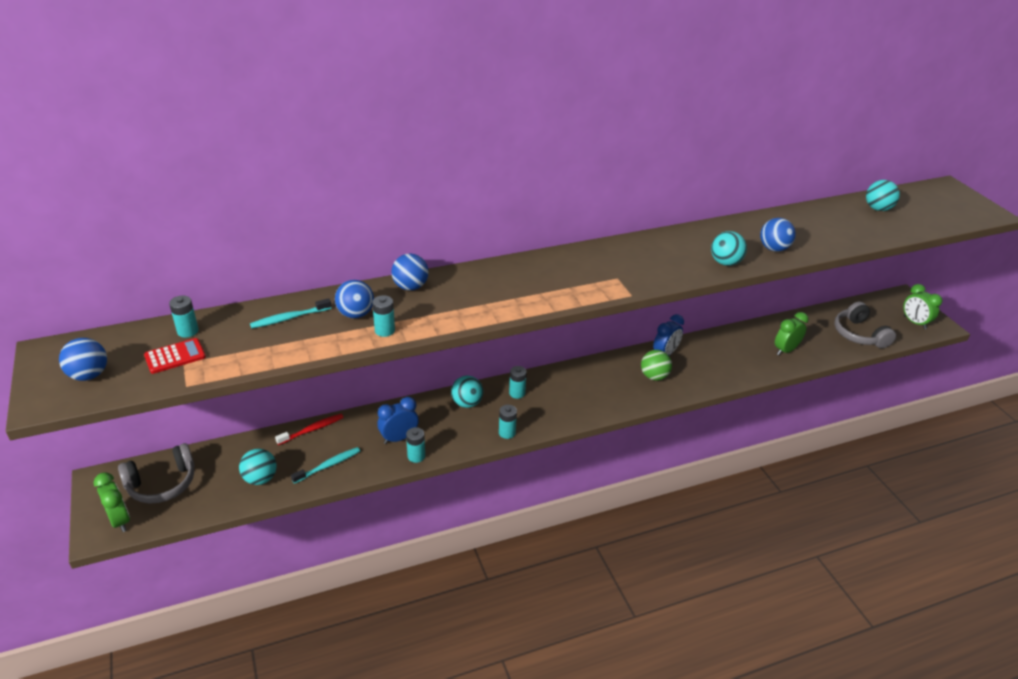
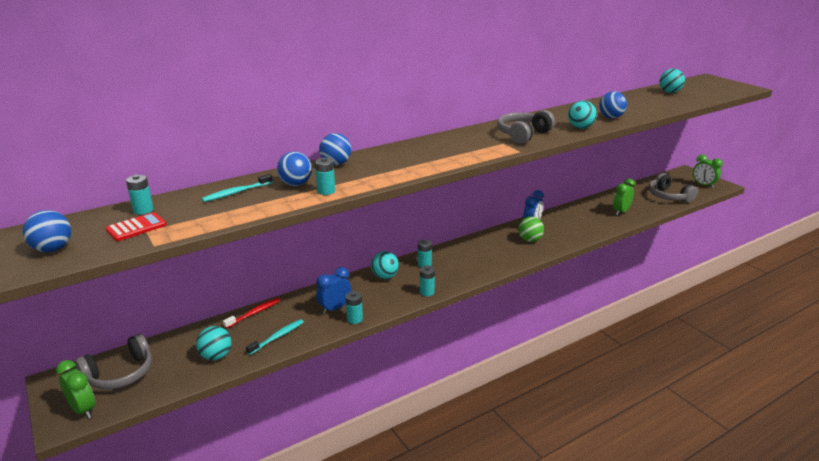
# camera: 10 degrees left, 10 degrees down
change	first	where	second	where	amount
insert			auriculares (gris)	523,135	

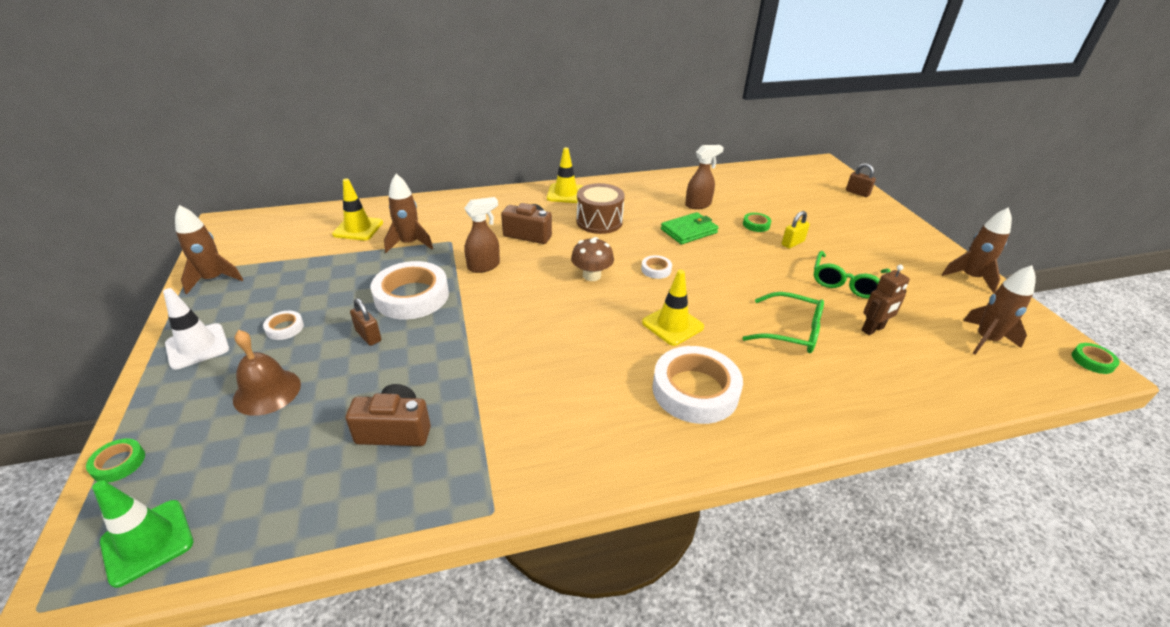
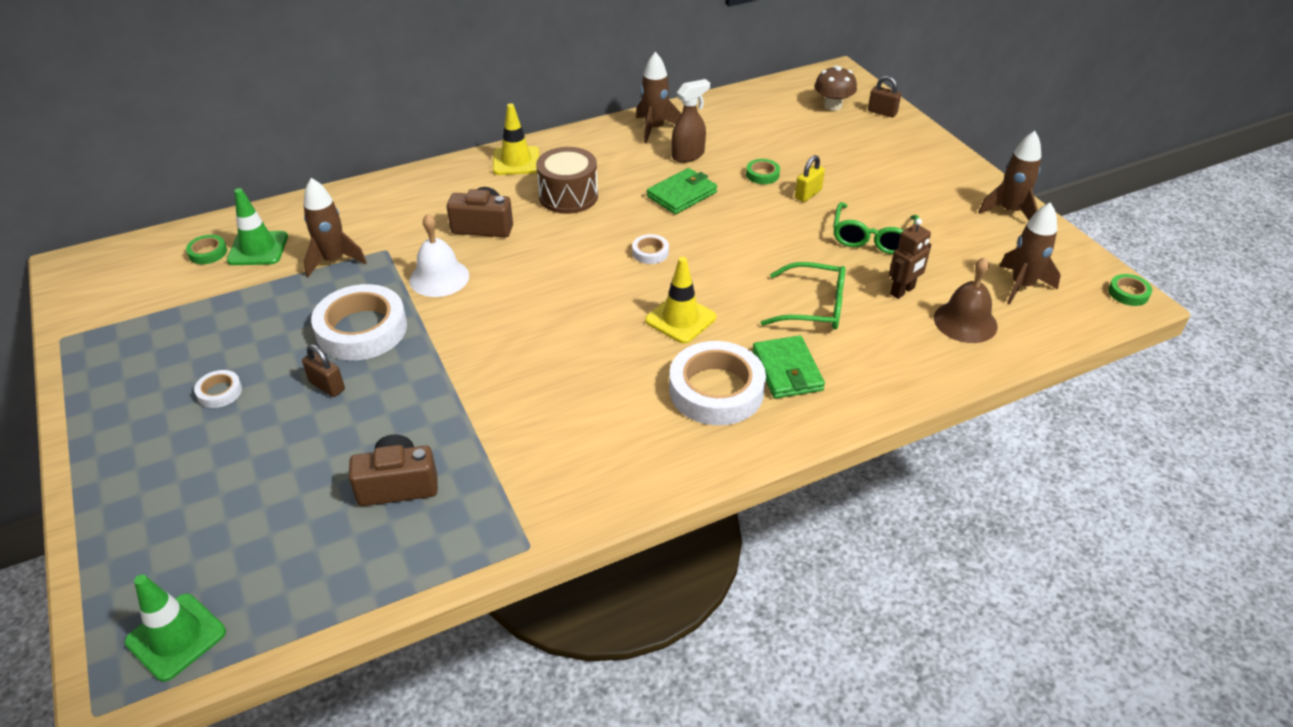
# camera: 10 degrees left, 5 degrees up
change	first	where	second	where	amount
move	cinta adhesiva (verde)	118,463		208,253	
delete	cono de tráfico (blanco)	197,346			
move	cohete (marrón)	214,279		654,129	
move	campana (marrón)	267,391		965,322	
recolor	cono de tráfico (amarillo)	358,228	cono de tráfico (verde)	258,249	
replace	pulverizador (marrón)	484,266	campana (blanco)	439,277	
move	seta (marrón)	591,275		832,106	
insert			cartera (verde)	787,370	

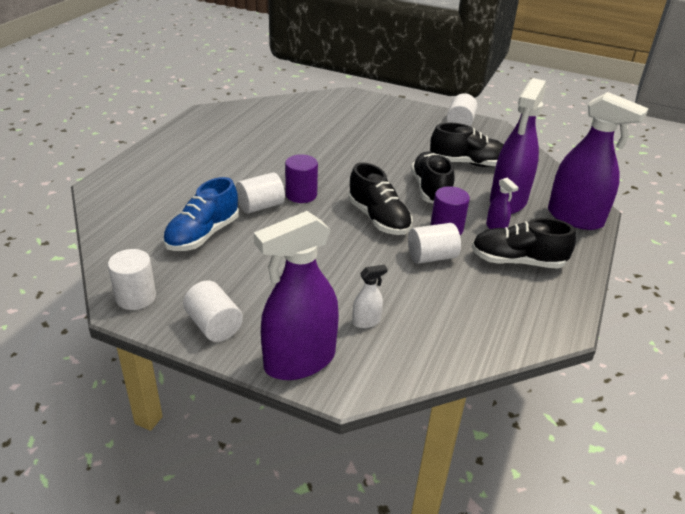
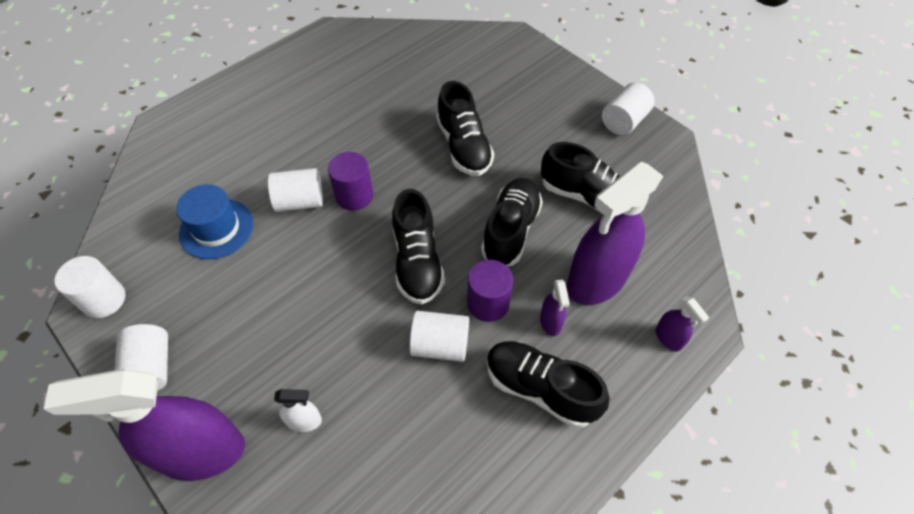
# camera: 25 degrees right, 20 degrees up
change	first	where	second	where	amount
replace	zapato (azul)	203,235	sombrero (azul)	216,228	
resize	pulverizador (morado)	575,218		668,338	x0.42
insert			zapato (negro)	463,147	

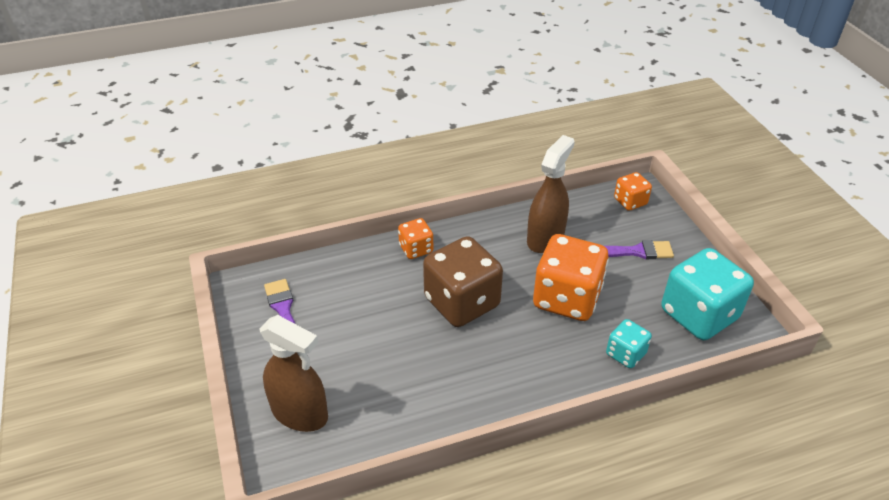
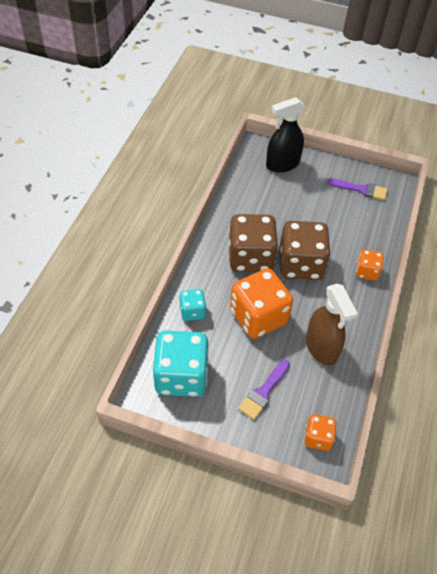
# camera: 125 degrees right, 10 degrees up
change	first	where	second	where	amount
recolor	pulverizador (marrón)	300,413	pulverizador (negro)	282,164	
insert			dado (marrón)	250,257	

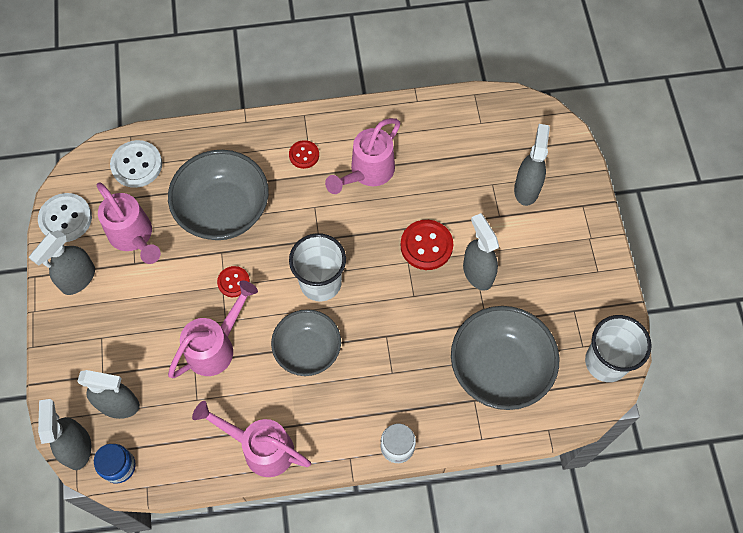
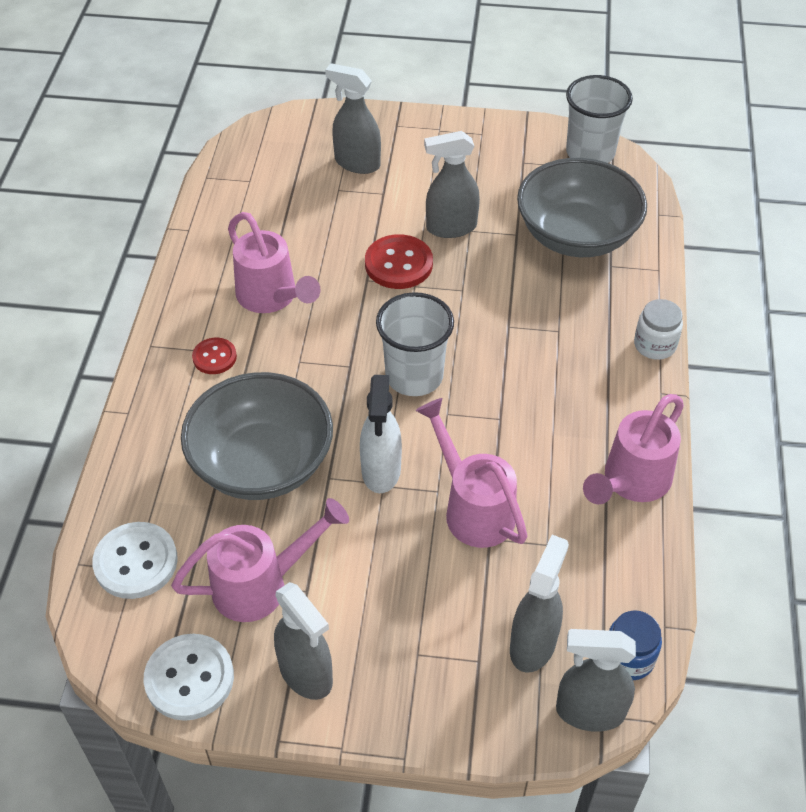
# camera: 75 degrees left, 15 degrees down
change	first	where	second	where	amount
replace	botón (rojo)	233,282	pulverizador (blanco)	381,471	
delete	cuenco (gris)	307,350			

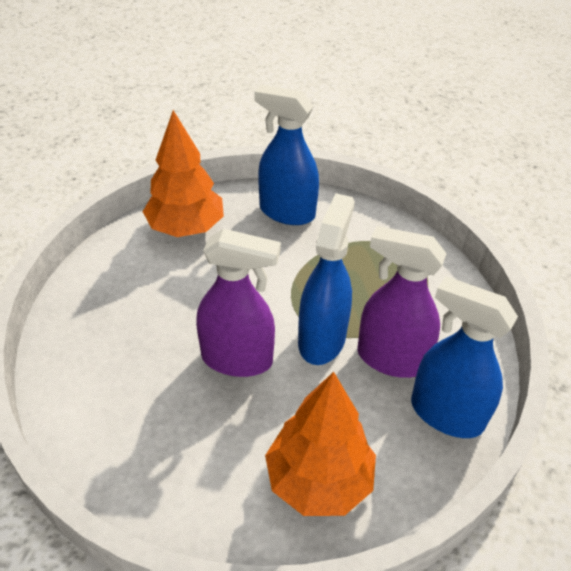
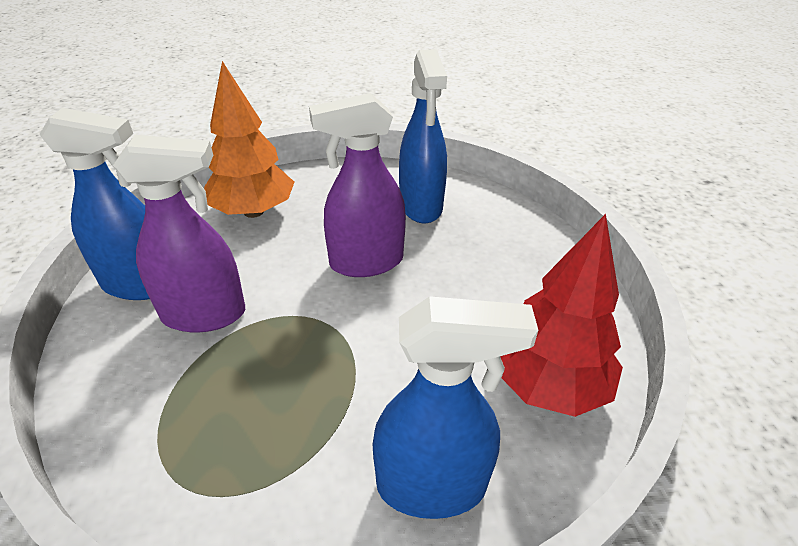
# camera: 155 degrees right, 5 degrees down
change	first	where	second	where	amount
recolor	árbol (naranja)	186,228	árbol (rojo)	548,384	
move	pulverizador (azul)	322,339		421,206	

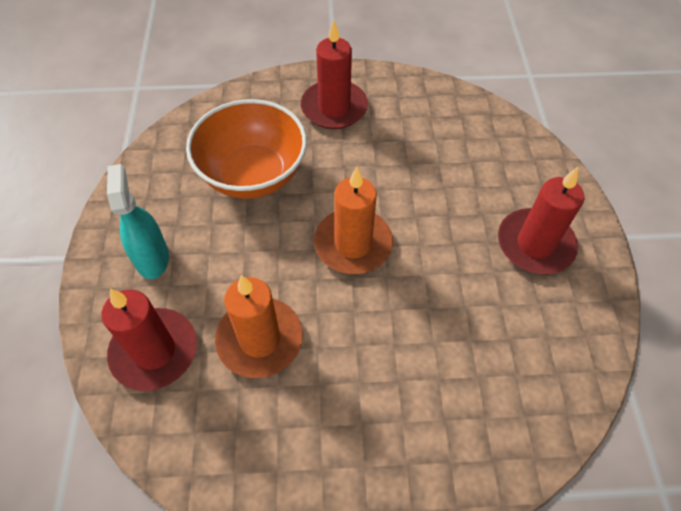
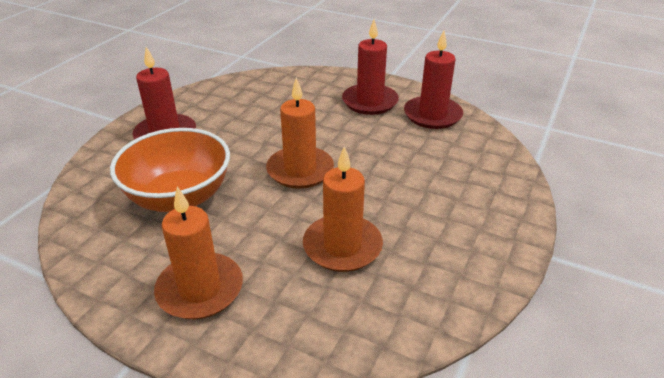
# camera: 60 degrees left, 20 degrees down
change	first	where	second	where	amount
move	vela (rojo)	154,351		432,115	
replace	pulverizador (turquesa)	152,258	vela (naranja)	200,289	

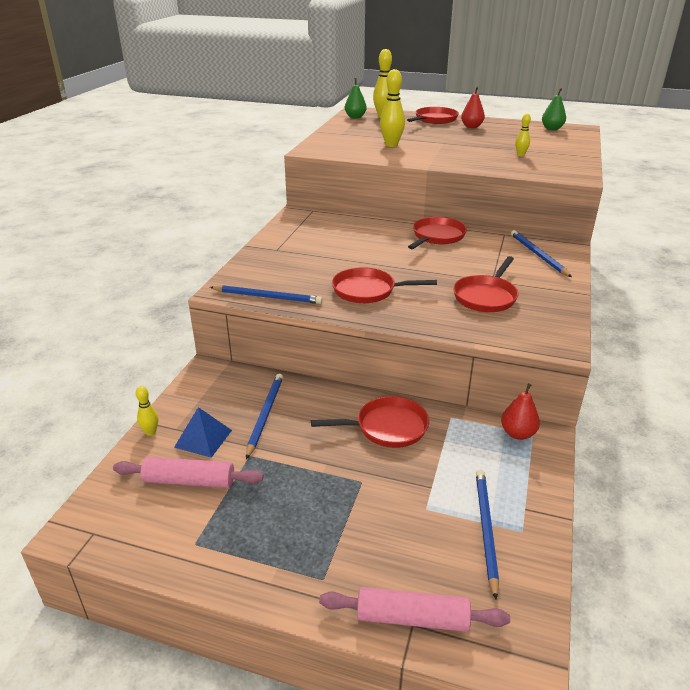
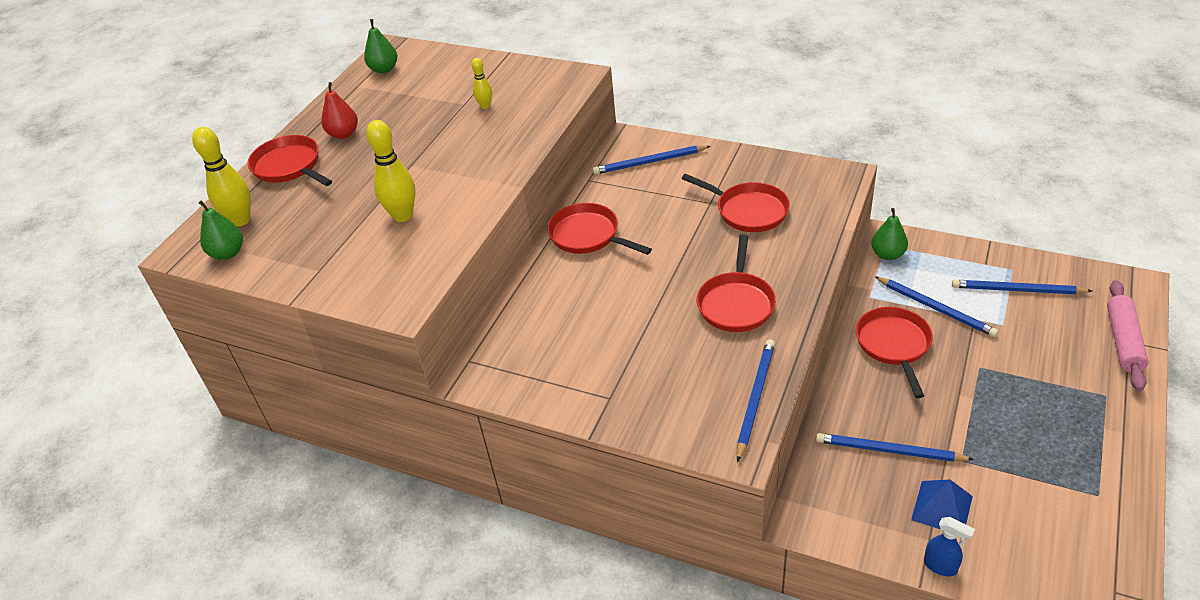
# camera: 80 degrees left, 10 degrees up
change	first	where	second	where	amount
delete	rodillo (rosa)	189,481			
replace	bolo (amarillo)	150,432	pulverizador (azul)	940,566	
recolor	pera (rojo)	518,433	pera (verde)	887,254	
insert			lápiz (azul)	936,308	

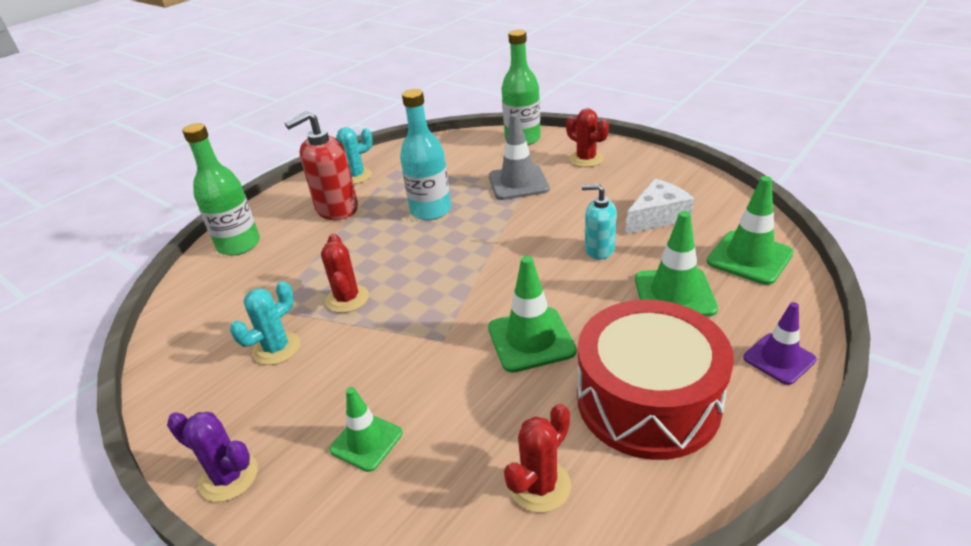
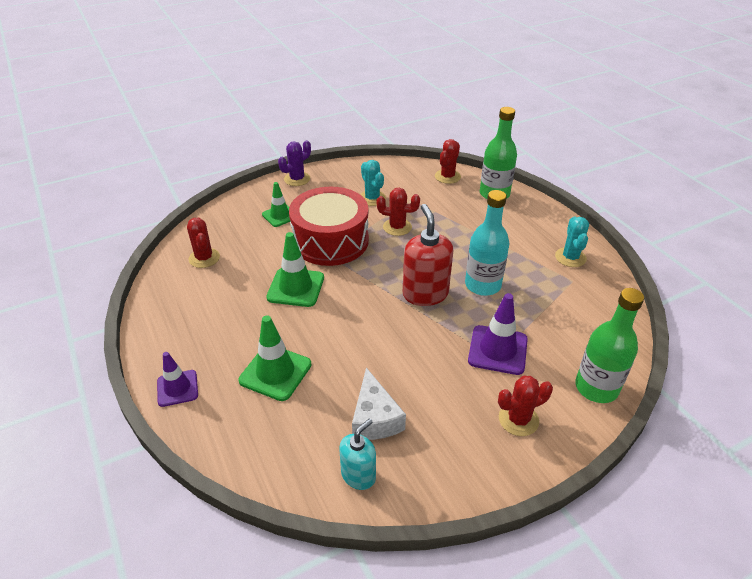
# camera: 110 degrees right, 5 degrees up
change	first	where	second	where	amount
move	dispensador de jabón (rojo)	336,209		425,294	
recolor	cono de tráfico (gris)	518,183	cono de tráfico (morado)	497,350	
move	tambor (rojo)	648,400		330,241	
move	dispensador de jabón (turquesa)	599,250		358,475	
delete	cono de tráfico (verde)	749,258			
insert			cactus (rojo)	447,176	

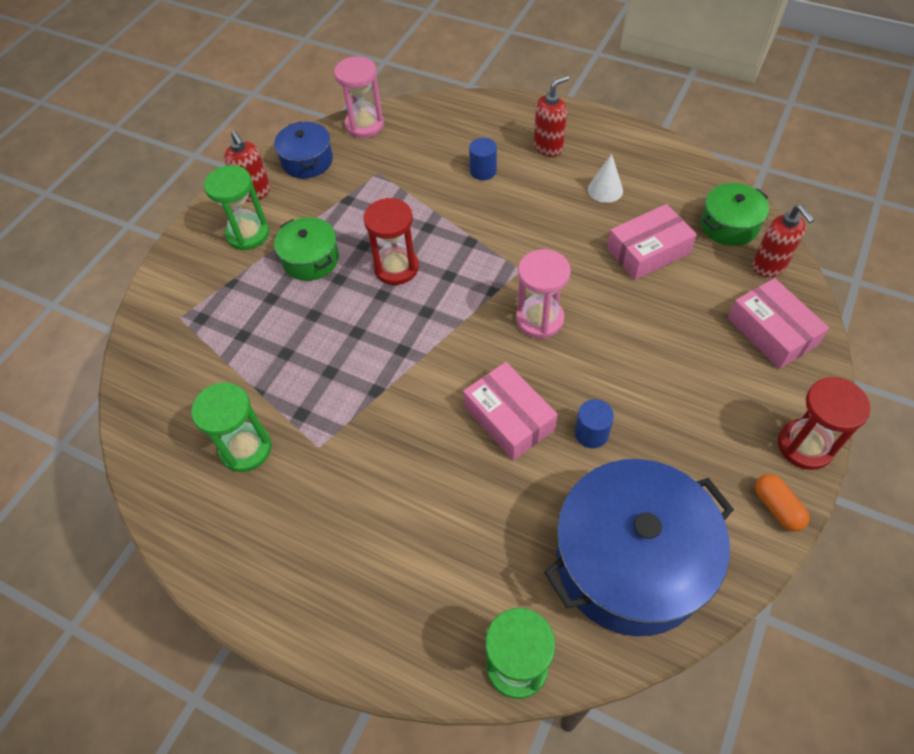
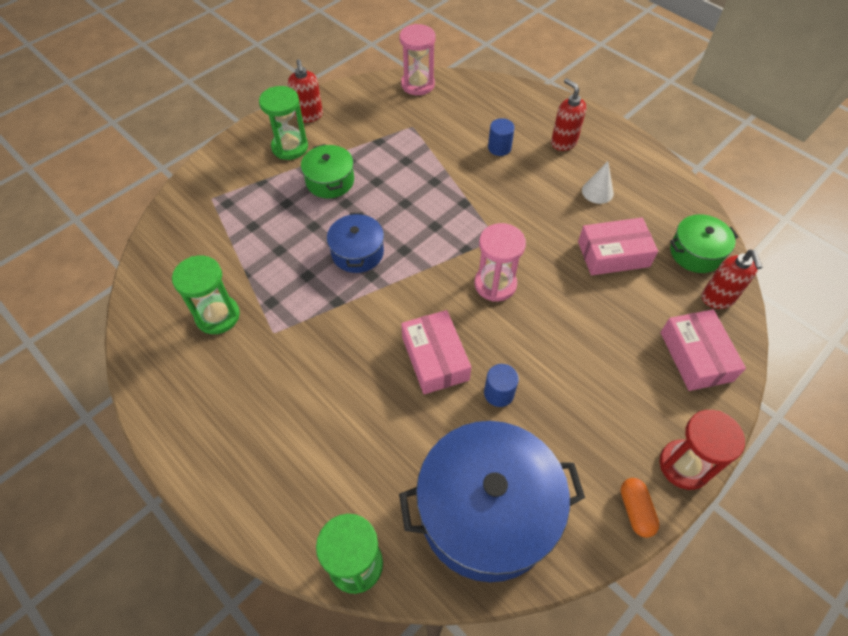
# camera: 15 degrees right, 0 degrees up
change	first	where	second	where	amount
move	olla (azul)	307,161		357,252	
delete	reloj de arena (rojo)	396,268			
rotate	dispensador de jabón (rojo)	548,147		563,142	105 degrees counterclockwise

